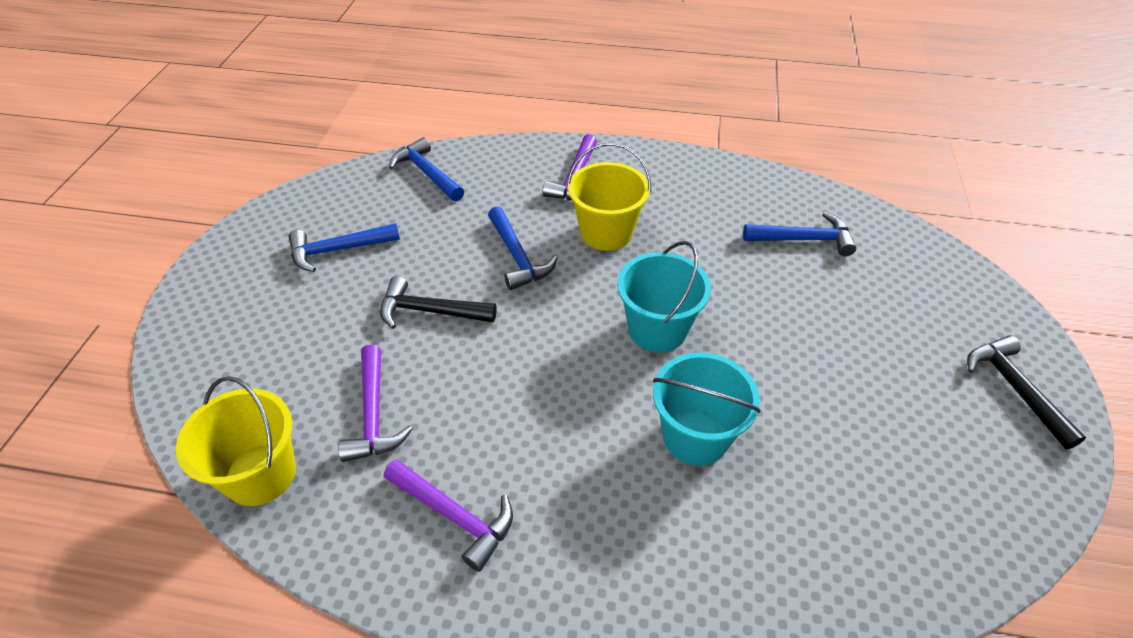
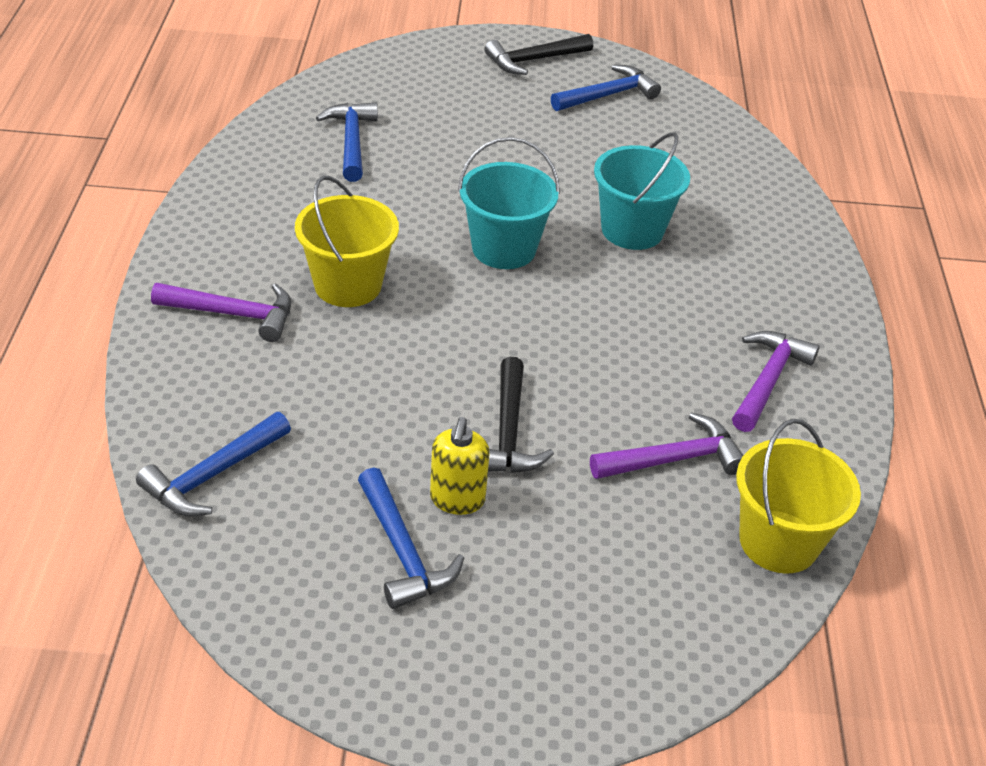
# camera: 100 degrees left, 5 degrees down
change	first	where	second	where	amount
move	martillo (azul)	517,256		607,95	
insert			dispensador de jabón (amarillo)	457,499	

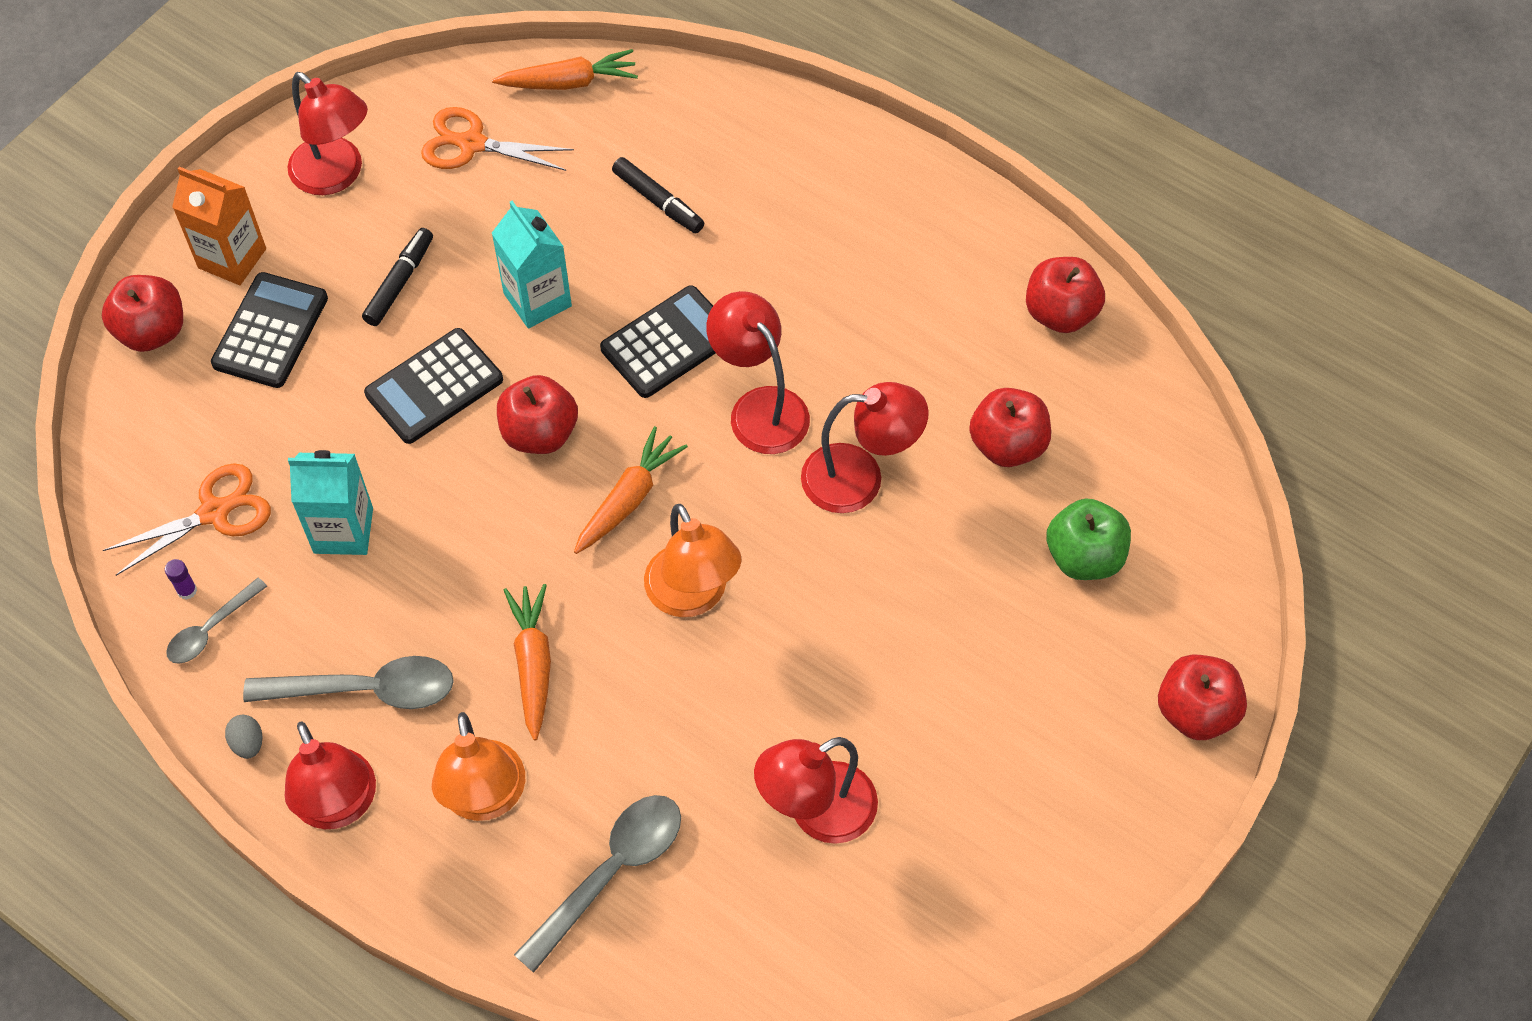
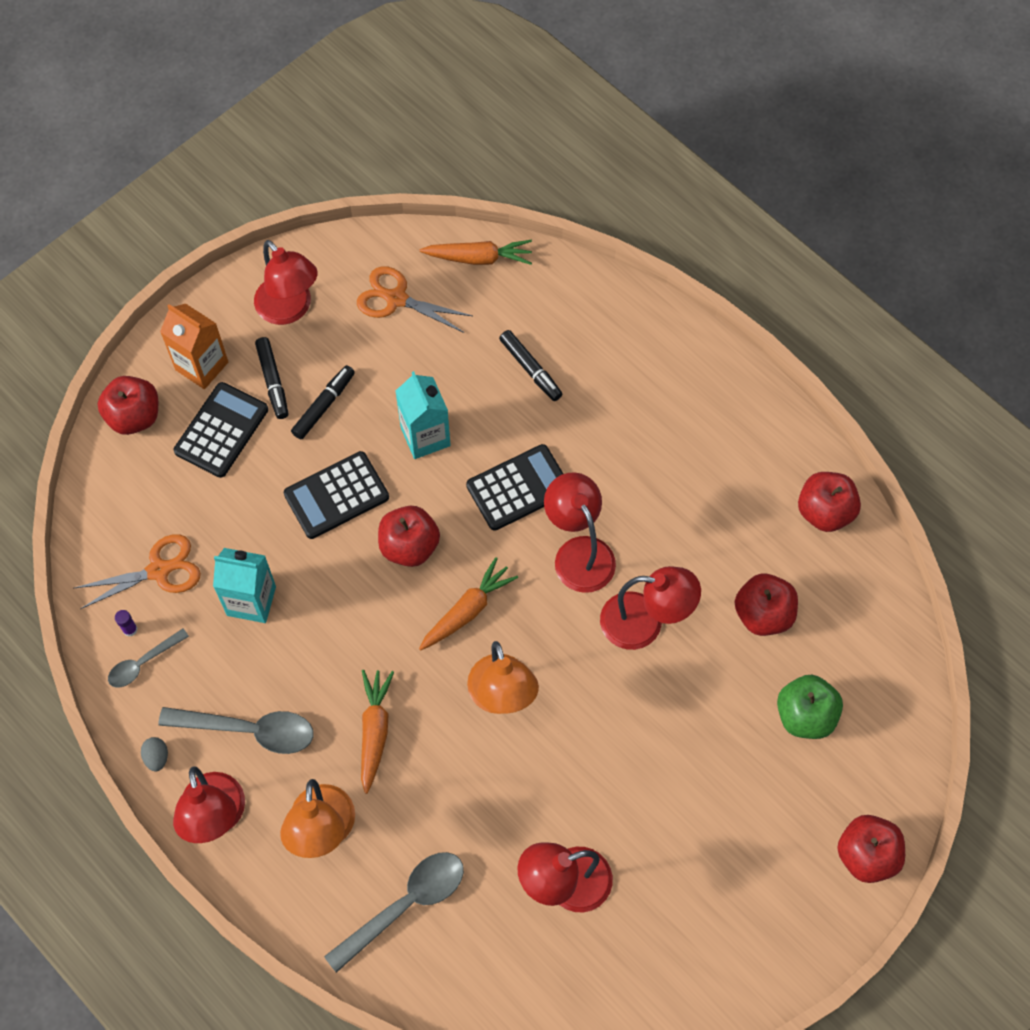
# camera: 10 degrees right, 5 degrees up
change	first	where	second	where	amount
insert			rotulador (negro)	273,381	

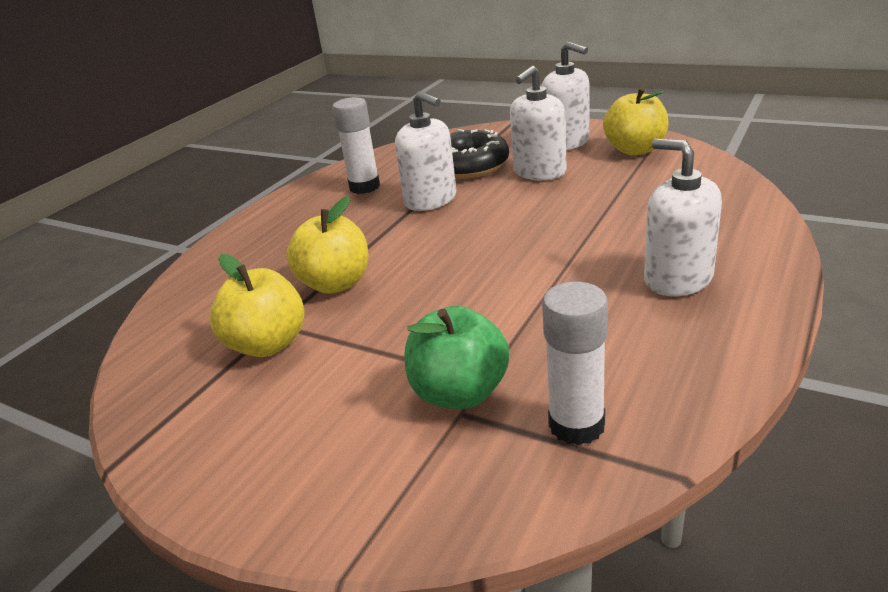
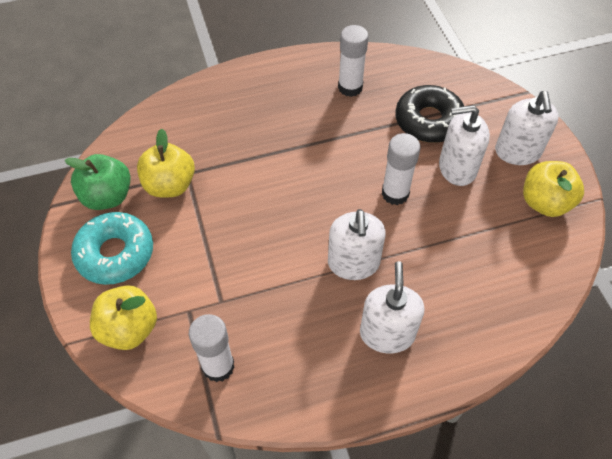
# camera: 40 degrees right, 25 degrees up
change	first	where	second	where	amount
move	manzana (amarillo)	336,284		129,329	
move	dispensador de jabón (blanco)	431,200		353,263	
move	manzana (verde)	460,393		107,196	
insert			rosquilla (turquesa)	115,254	
insert			barra de pegamento (blanco)	395,193	

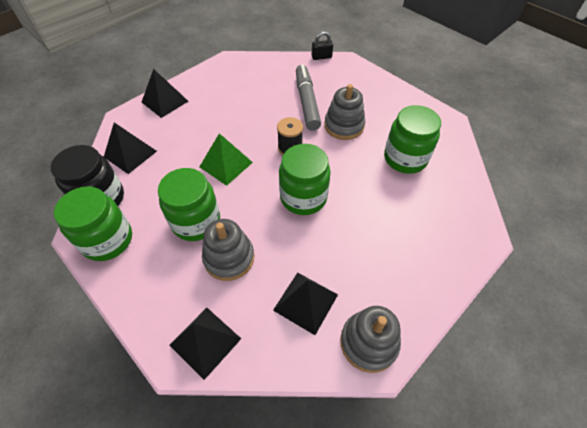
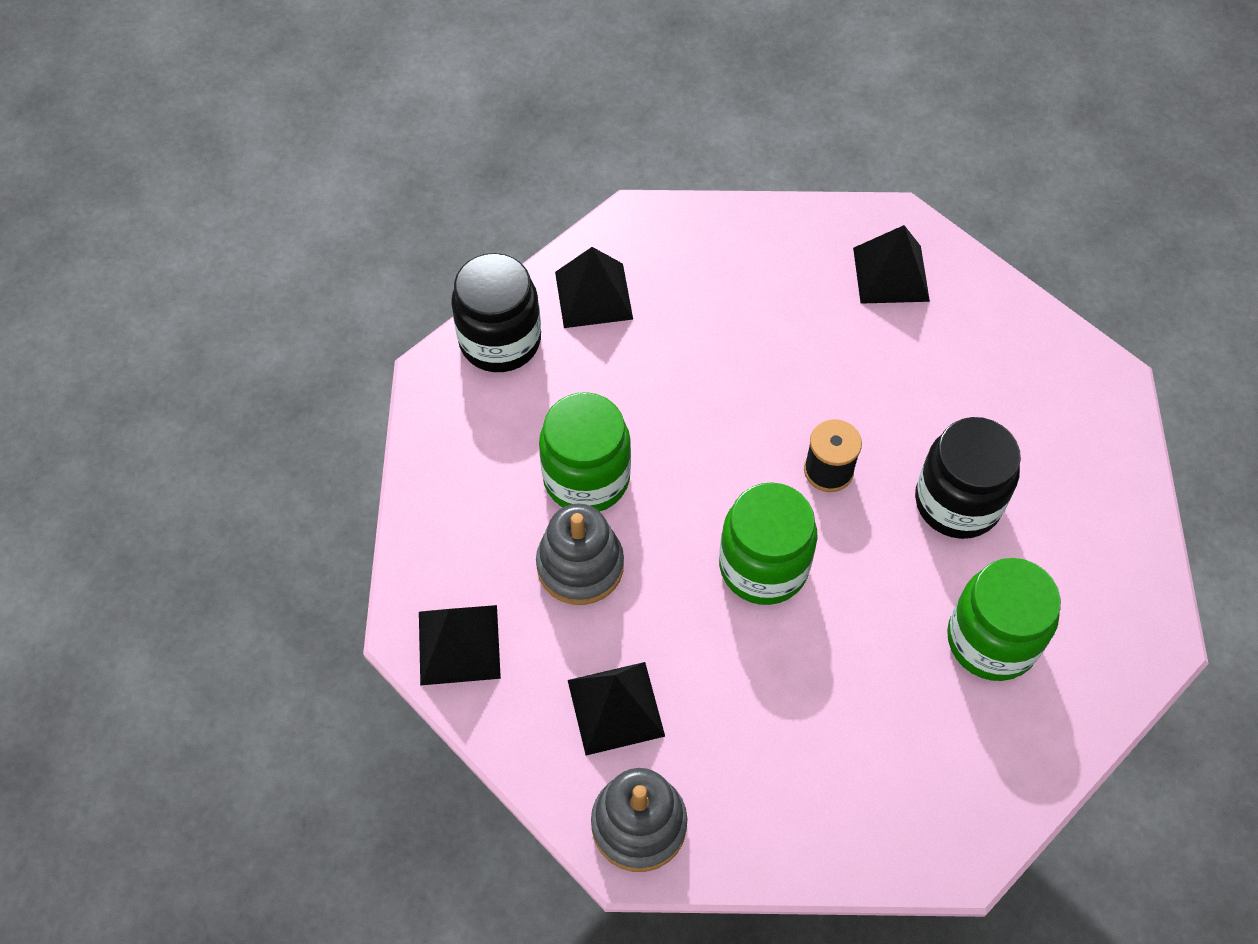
# camera: 45 degrees right, 5 degrees up
change	first	where	second	where	amount
delete	tarro (verde)	107,240			
move	pirámide (negro)	165,101		891,274	
delete	pirámide (verde)	226,164			
delete	rotulador (gris)	307,102			
delete	candado (negro)	321,57			
replace	juguete apilable (gris)	344,126	tarro (negro)	957,502	

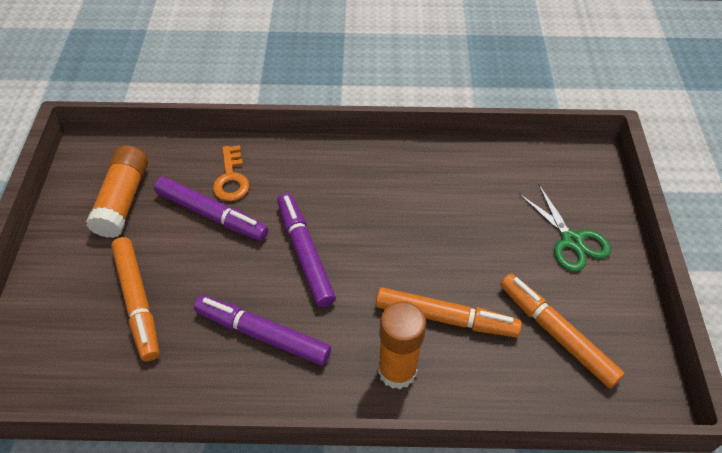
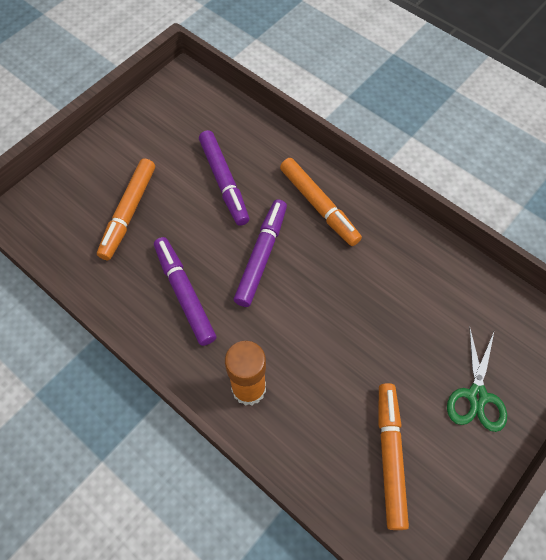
# camera: 40 degrees right, 10 degrees up
change	first	where	second	where	amount
delete	barra de pegamento (naranja)	123,200			
delete	llave (naranja)	231,178			
move	rotulador (naranja)	445,318		319,206	

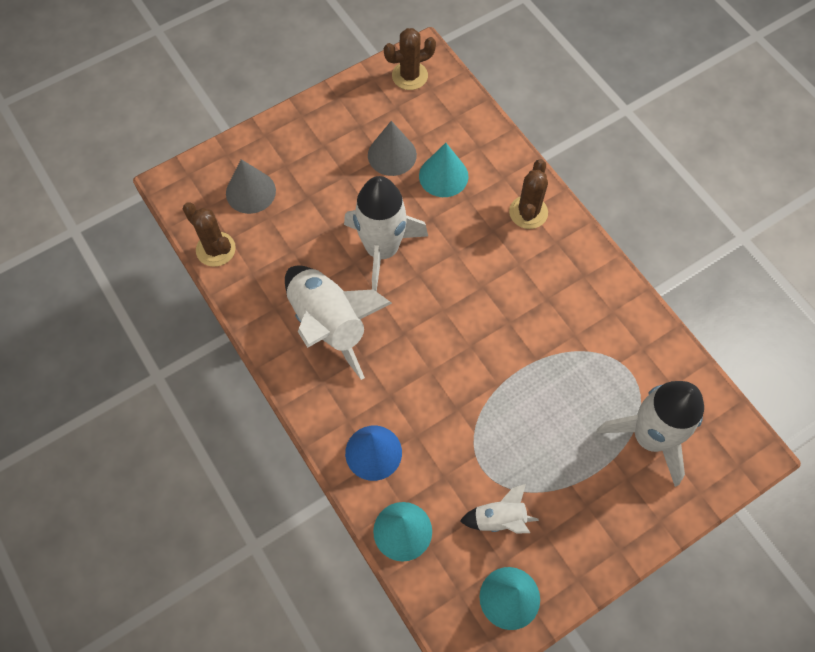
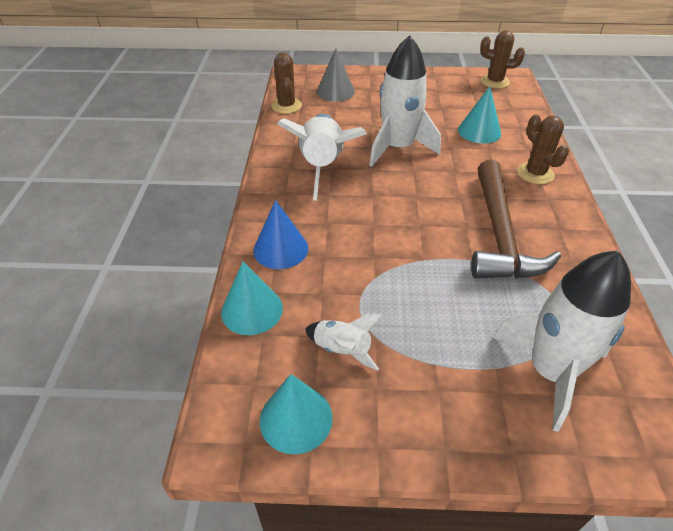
# camera: 35 degrees right, 20 degrees down
change	first	where	second	where	amount
delete	cono (gris)	392,155			
rotate	cactus (marrón)	528,212		535,173	75 degrees counterclockwise
insert			martillo (marrón)	499,235	

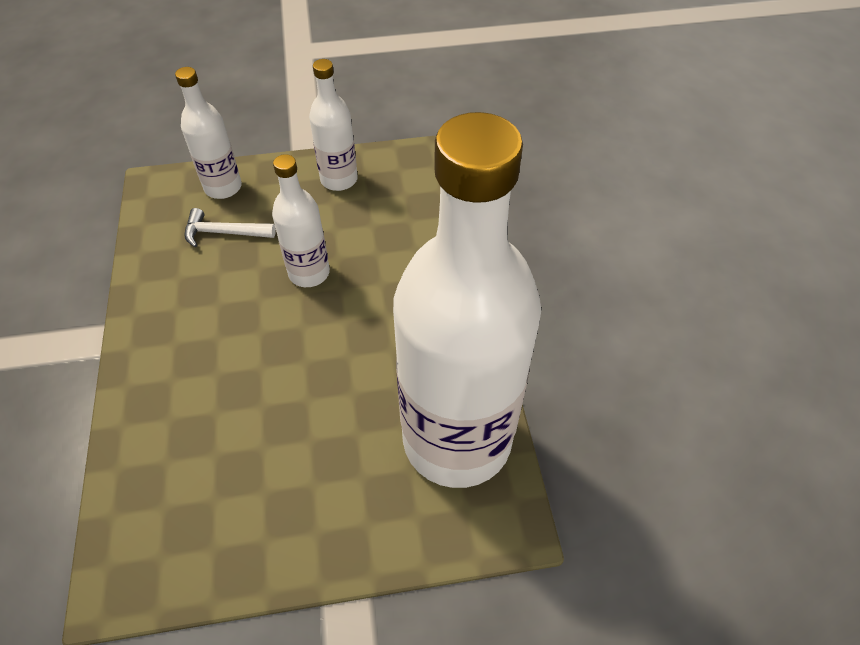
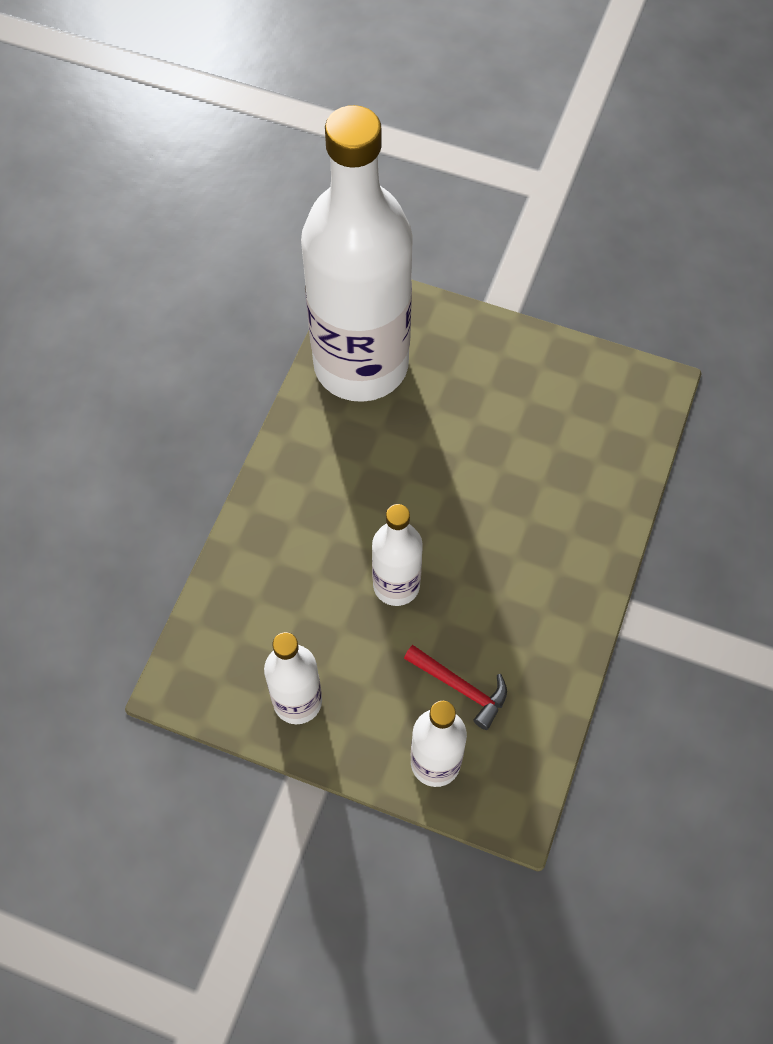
# camera: 150 degrees left, 10 degrees up
change	first	where	second	where	amount
recolor	martillo (blanco)	224,233	martillo (rojo)	461,687	

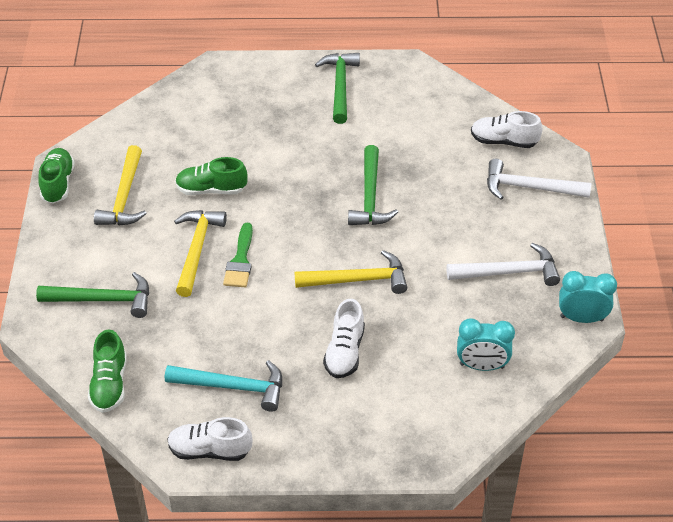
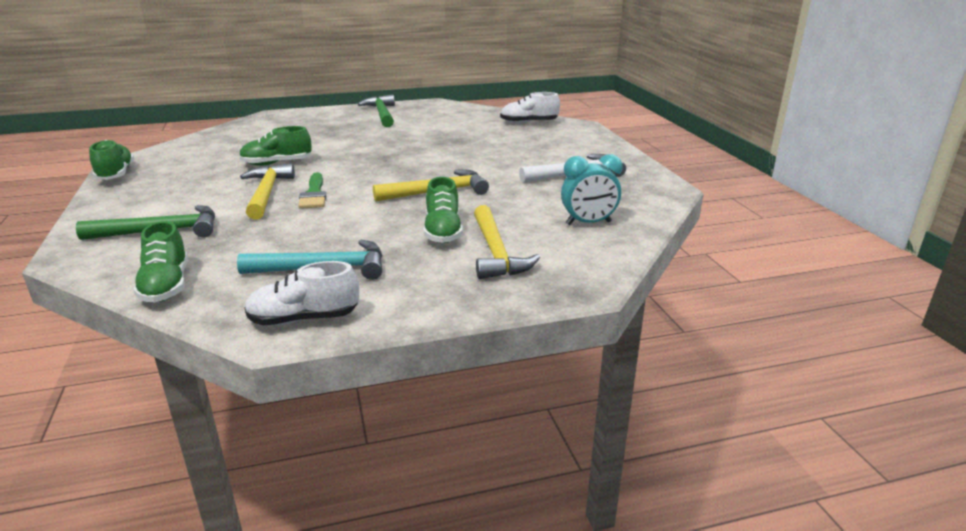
# camera: 15 degrees left, 20 degrees down
change	first	where	second	where	amount
move	martillo (amarillo)	124,197		495,252	
recolor	zapato (blanco)	344,352	zapato (verde)	443,232	
delete	martillo (verde)	370,196			
delete	martillo (blanco)	529,187			
delete	despertador (turquesa)	581,318			

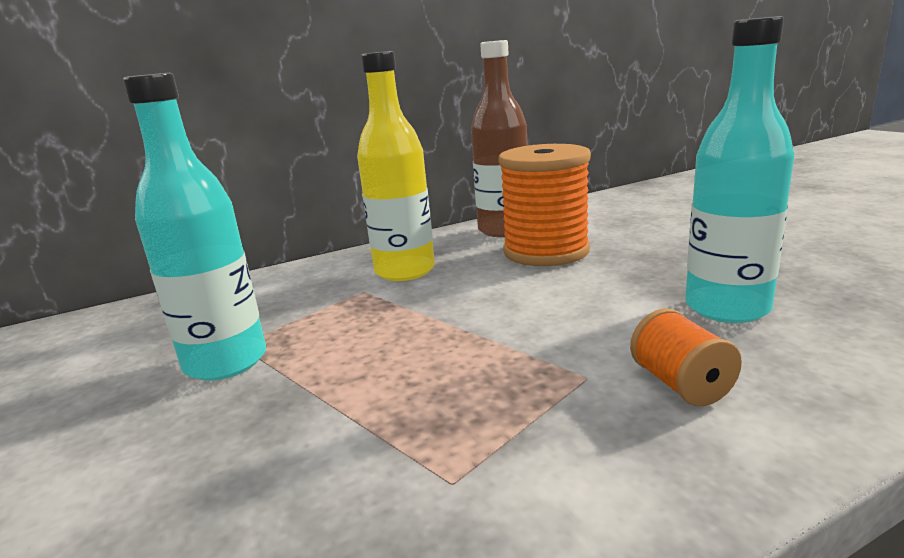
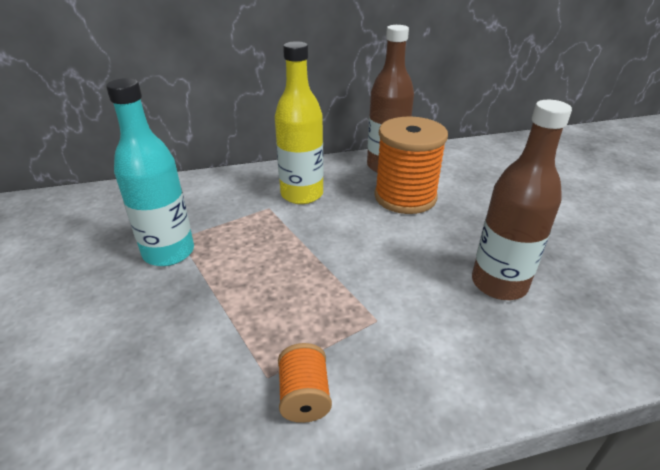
# camera: 10 degrees right, 15 degrees up
change	first	where	second	where	amount
move	carrete (naranja)	681,384		304,396	
recolor	botella (turquesa)	727,308	botella (marrón)	499,283	

